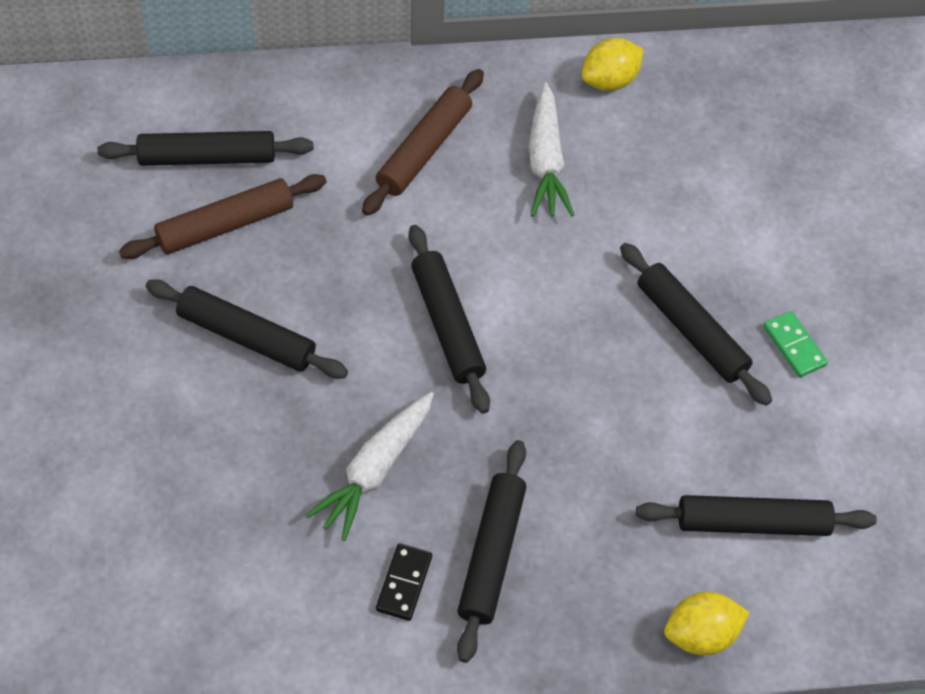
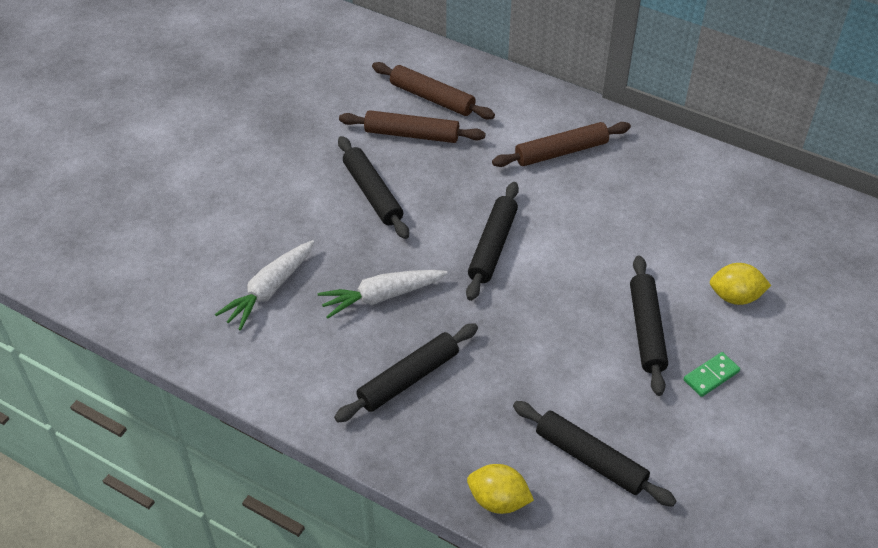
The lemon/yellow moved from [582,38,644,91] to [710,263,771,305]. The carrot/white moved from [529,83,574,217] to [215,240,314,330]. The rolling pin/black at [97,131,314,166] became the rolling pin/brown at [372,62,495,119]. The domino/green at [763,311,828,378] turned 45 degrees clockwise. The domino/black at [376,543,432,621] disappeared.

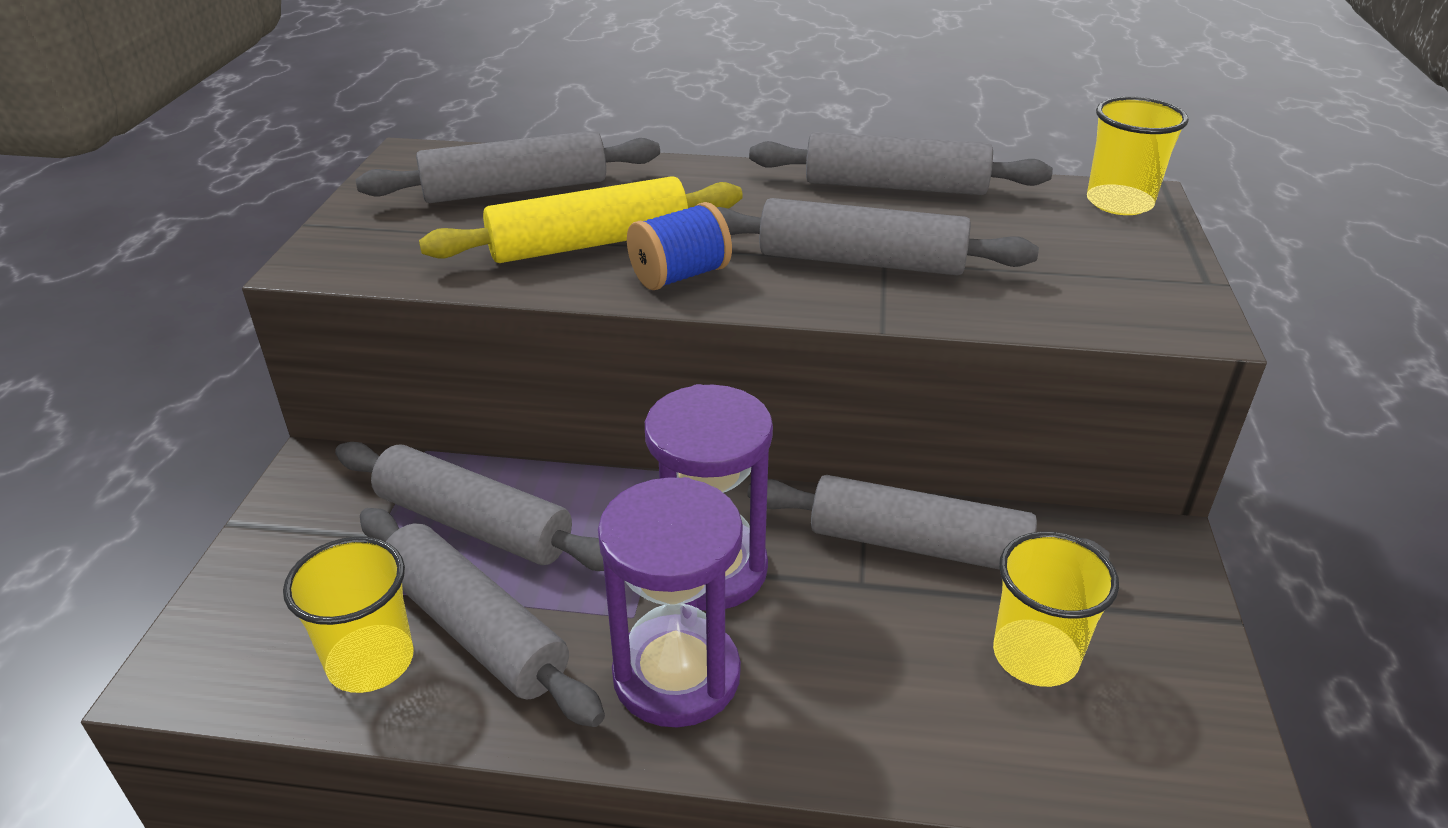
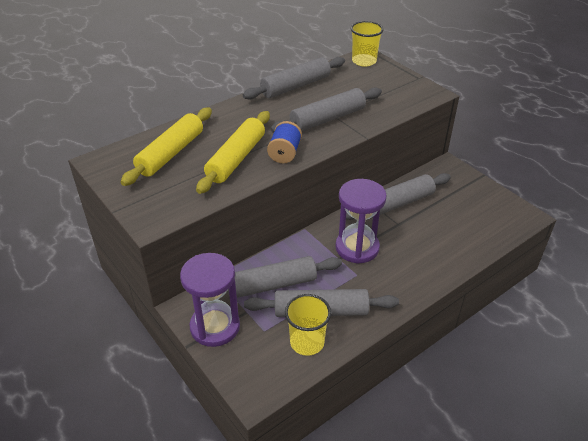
The rolling pin/grey at [356,131,660,203] became the rolling pin/yellow at [121,107,212,186]. The hourglass/purple moved from [598,477,743,728] to [180,253,240,347]. The cup/yellow at [993,532,1119,687] disappeared.

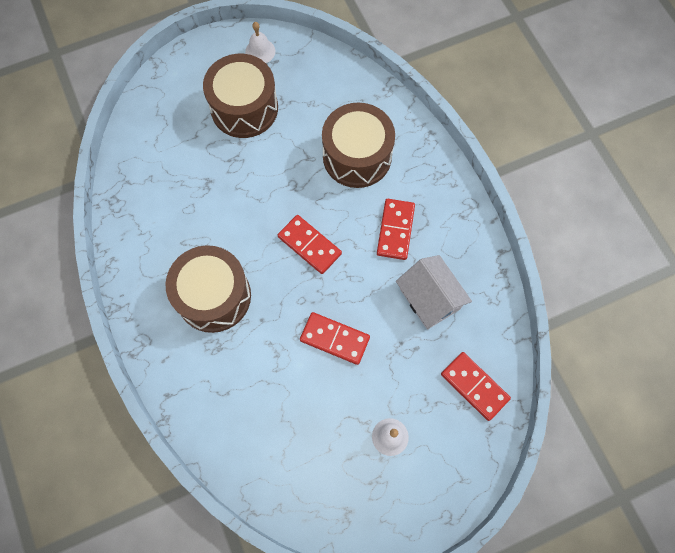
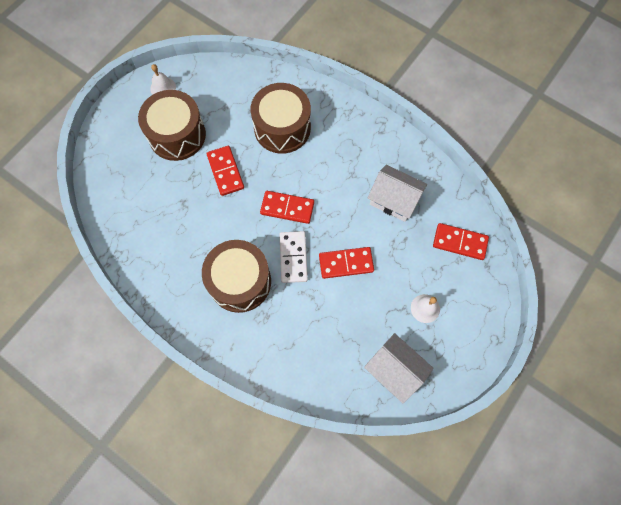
The domino/red moved from [377,199,415,260] to [207,146,244,196]. The domino/white at [279,231,308,283] appeared. The house/white at [364,333,433,403] appeared.

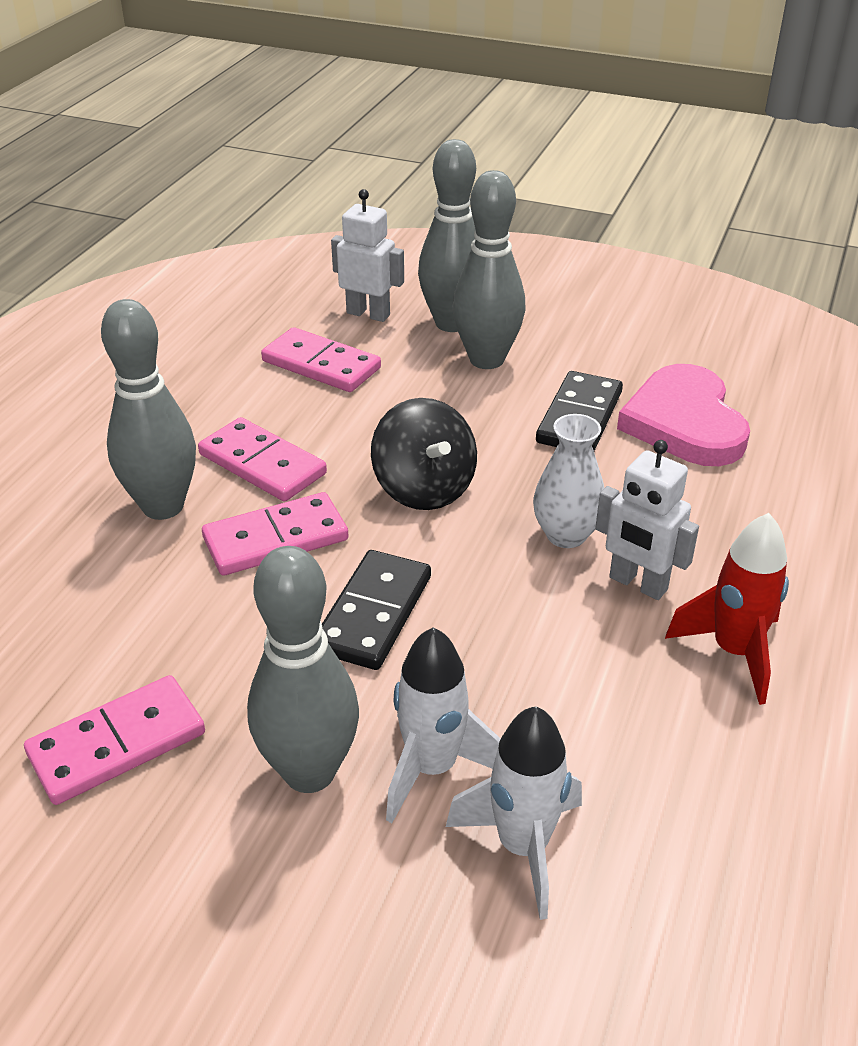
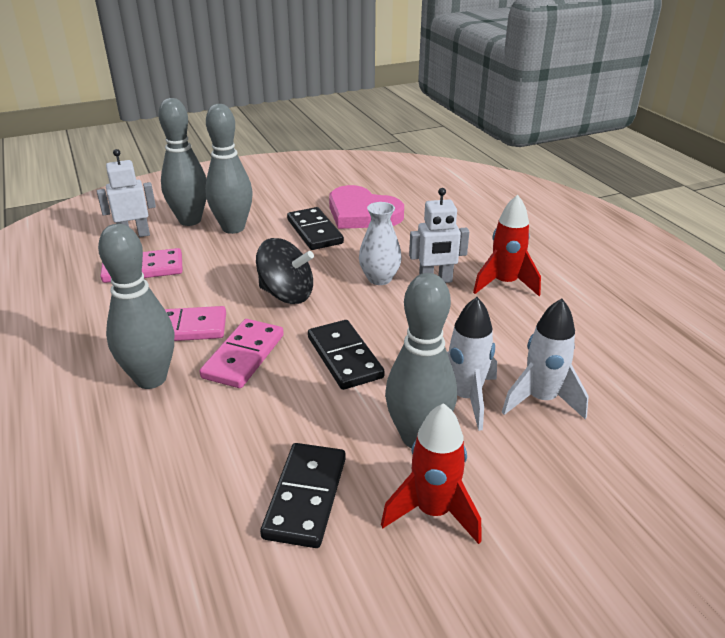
The domino/pink at [24,675,205,805] became the domino/black at [260,443,346,548]. The rocket/red at [381,403,482,544] appeared.

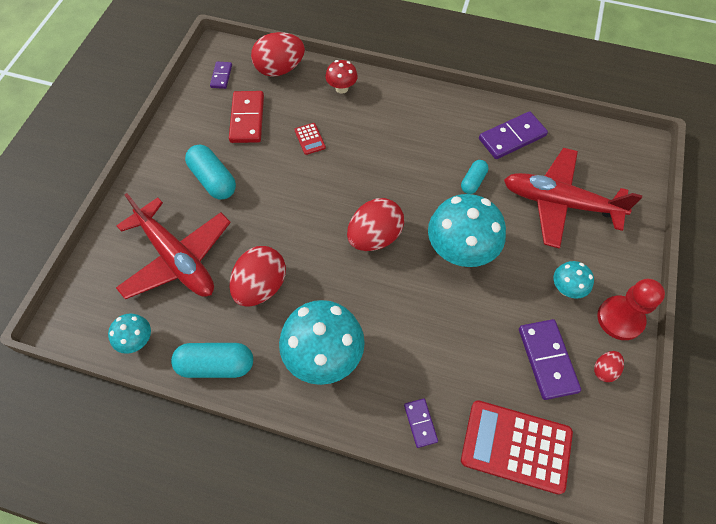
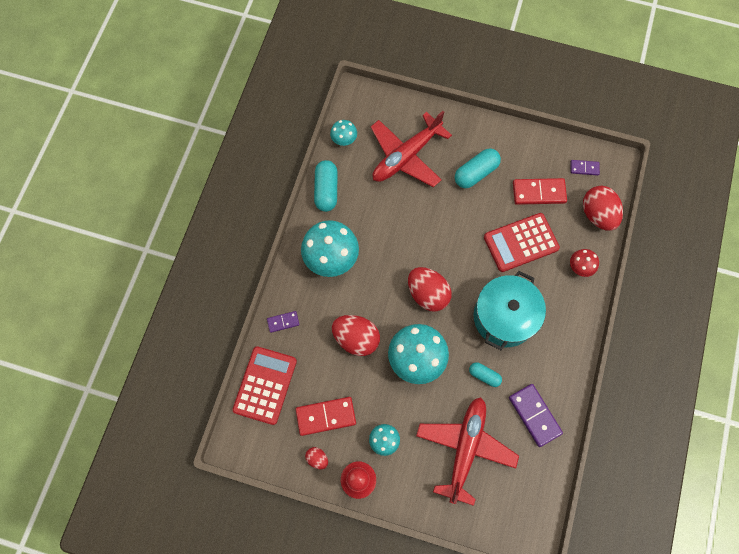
The calculator/red at [294,123,326,155] changed to 2.29 times the size. The egg/red moved from [229,246,286,307] to [332,315,380,356]. The domino/purple at [519,319,581,400] became the domino/red at [296,397,356,436]. The pot/turquoise at [474,271,546,350] appeared.

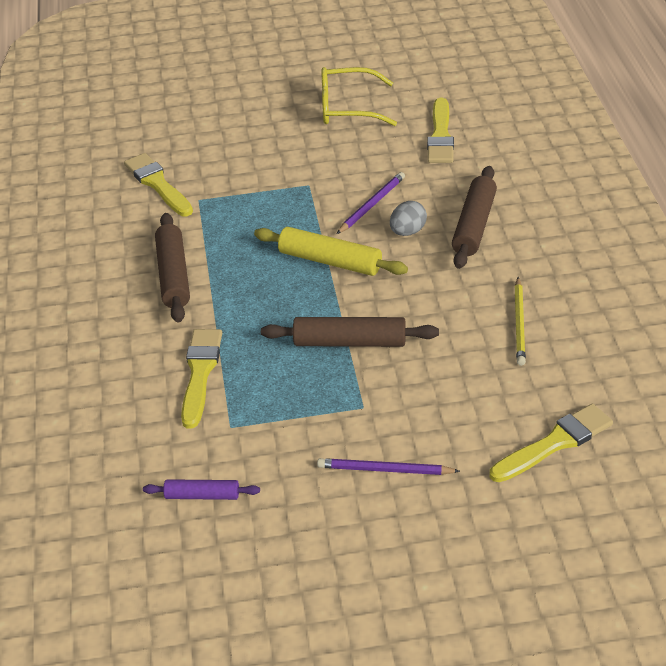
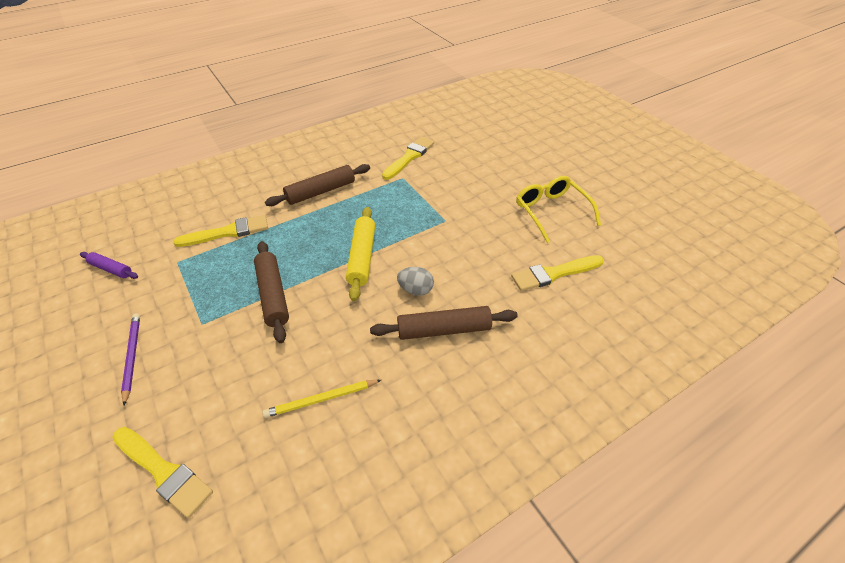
The pencil/purple at [337,172,405,234] disappeared. The rolling pin/purple at [143,479,260,500] turned 45 degrees counterclockwise.

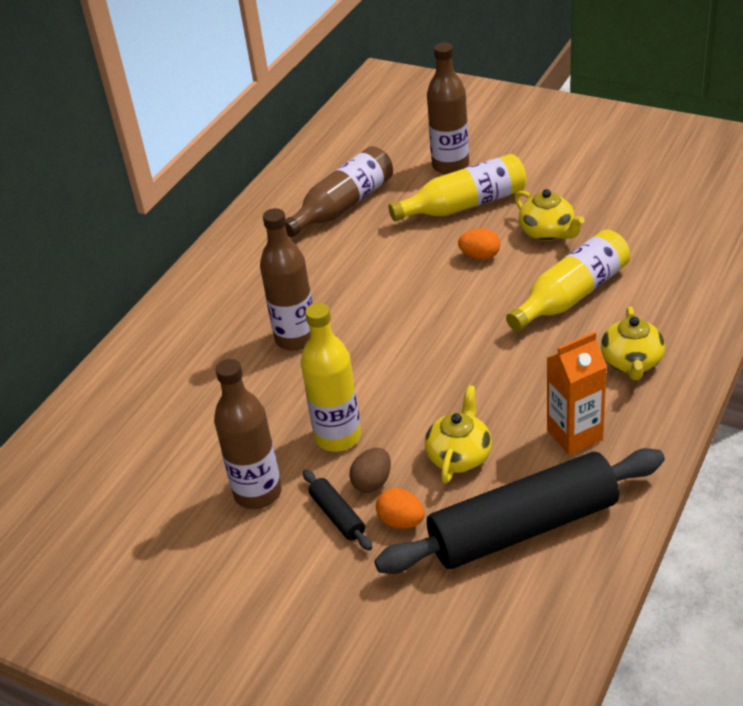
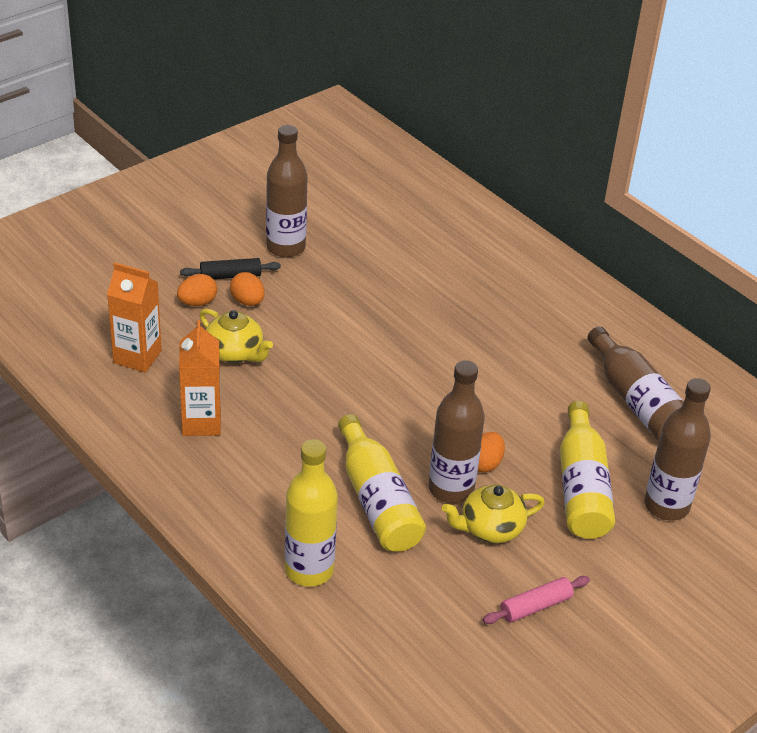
The bottle/brown moved from [260,208,313,351] to [428,360,485,504]. The bottle/yellow moved from [301,303,361,452] to [285,439,338,587]. The teapot/yellow at [601,306,665,380] disappeared. The egg/brown at [349,448,391,493] became the egg/orange at [230,272,265,306]. The rolling pin/black at [374,448,665,574] was replaced by the carton/orange at [107,262,162,373]. The rolling pin/pink at [483,576,590,624] appeared.

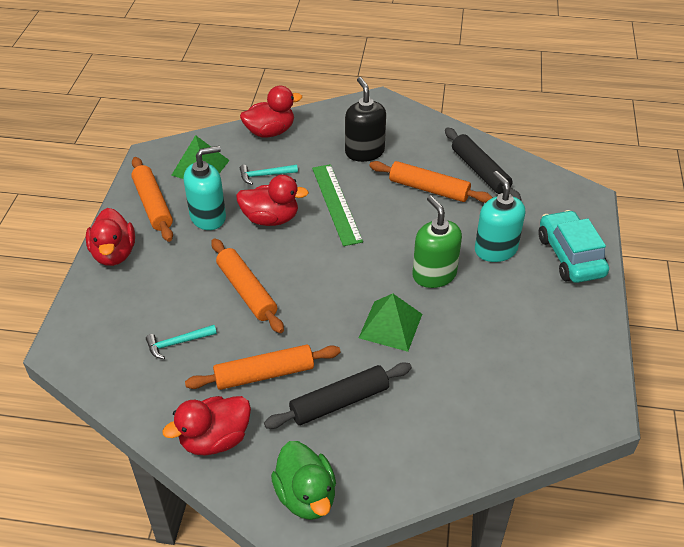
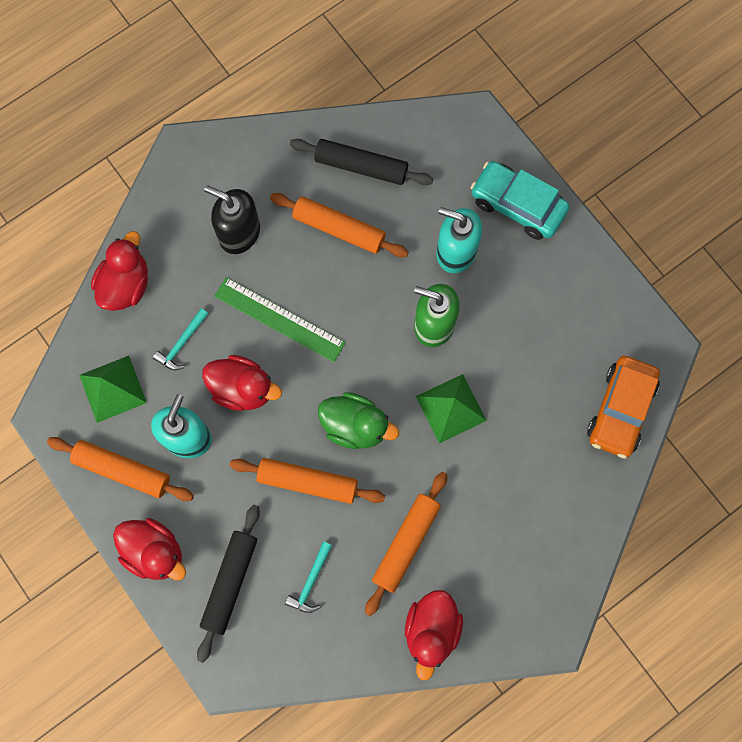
The rolling pin/orange at [370,161,493,203] turned 45 degrees clockwise. The duck/red at [236,175,309,226] turned 60 degrees clockwise. The rolling pin/black moved from [264,362,412,429] to [197,504,260,663]. The duck/green moved from [271,441,336,520] to [318,392,399,449]. The car/orange at [587,356,660,459] appeared.

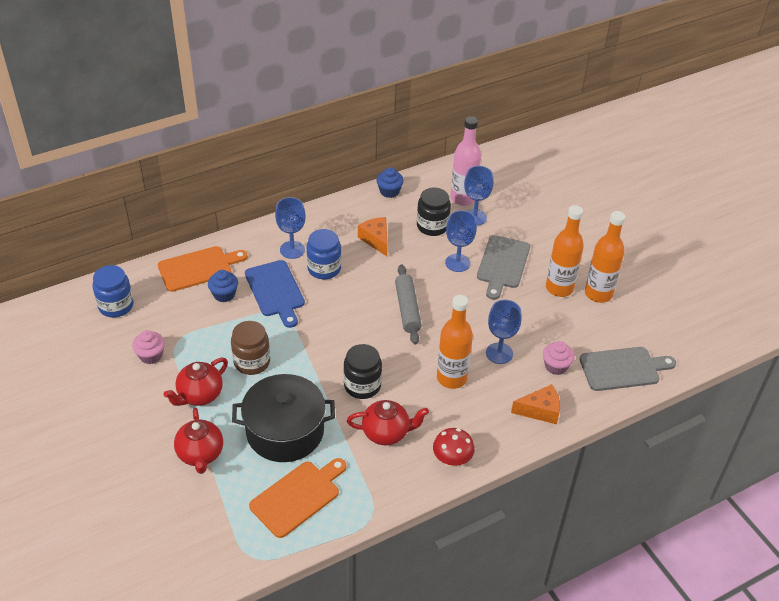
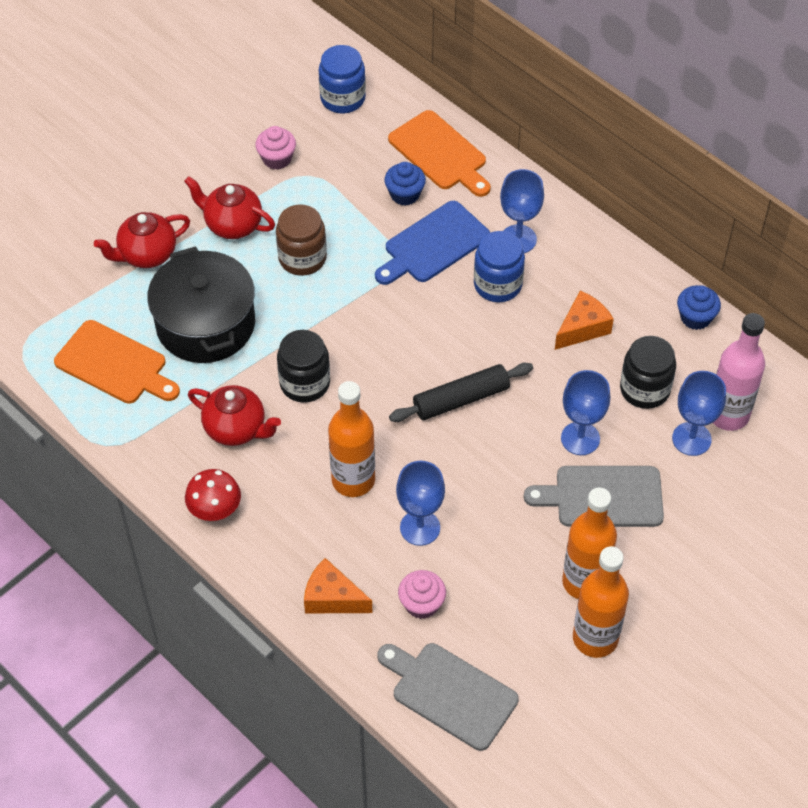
The rolling pin/grey at [395,264,422,345] became the rolling pin/black at [389,363,533,422]. The cutting board/grey at [579,347,676,391] turned 150 degrees clockwise. The cheese/orange at [511,384,560,424] turned 135 degrees clockwise. The teapot/red at [347,400,429,445] turned 45 degrees counterclockwise.

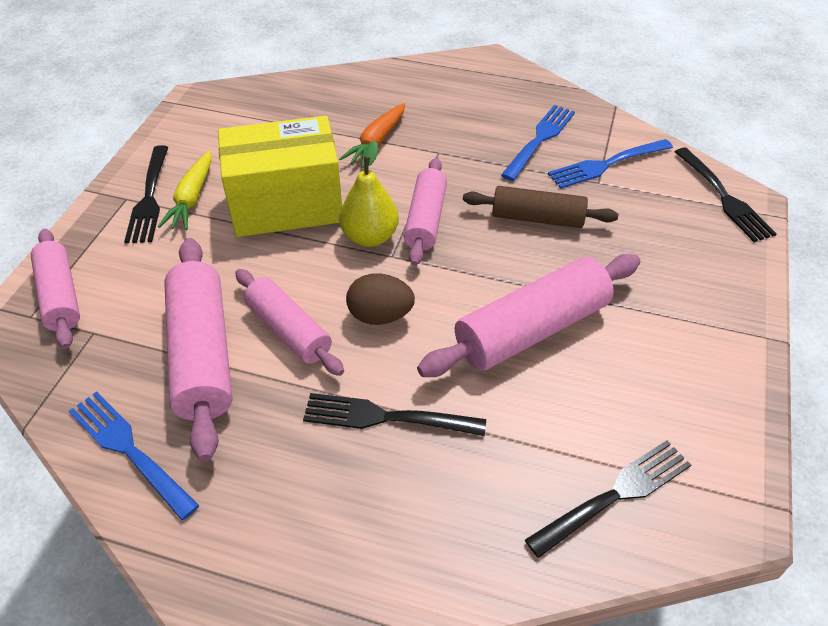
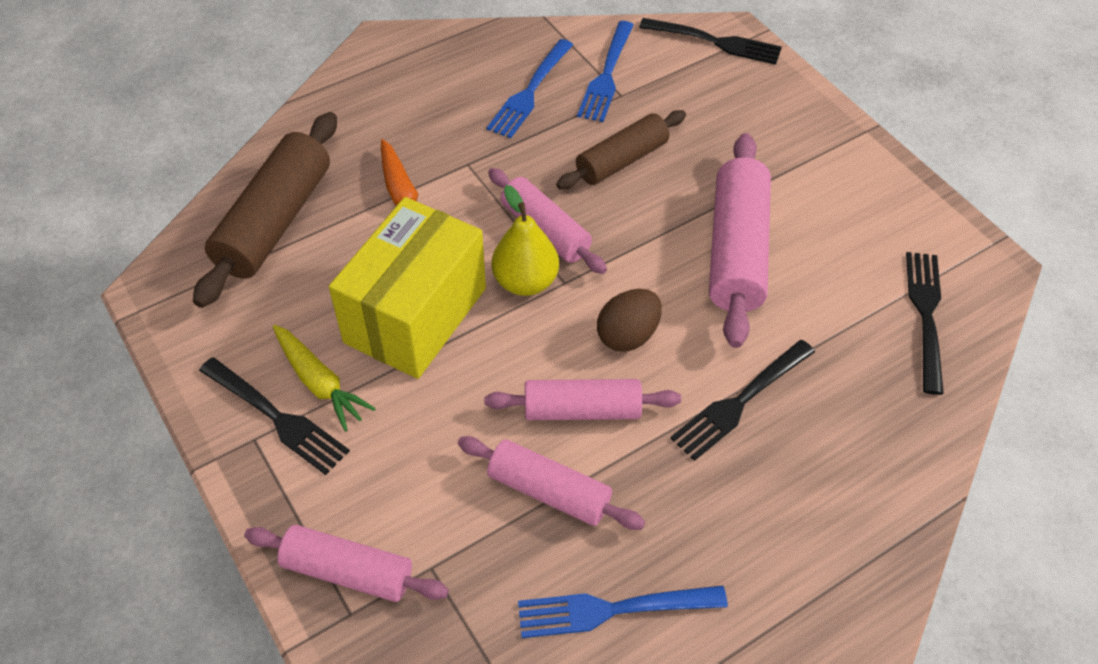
The fork/blue at [501,105,575,181] turned 135 degrees counterclockwise. The rolling pin/pink at [164,238,233,462] changed to 0.65 times the size. The rolling pin/brown at [193,112,337,308] appeared.

